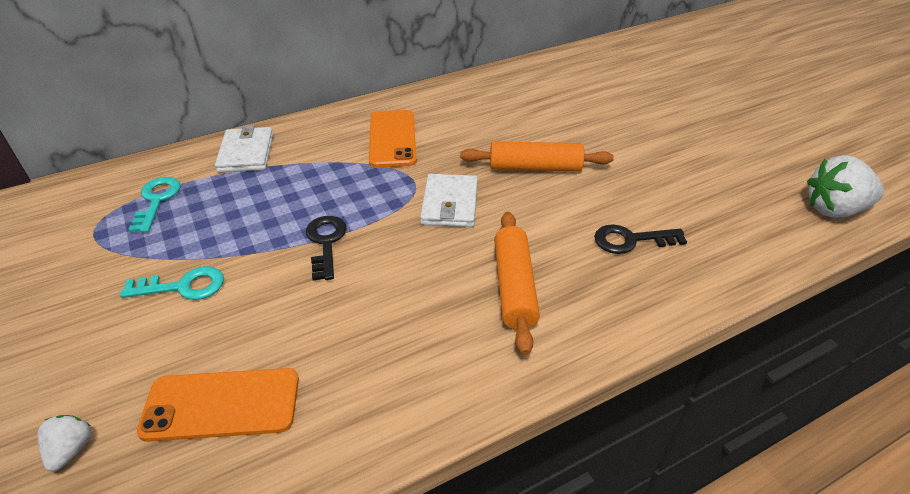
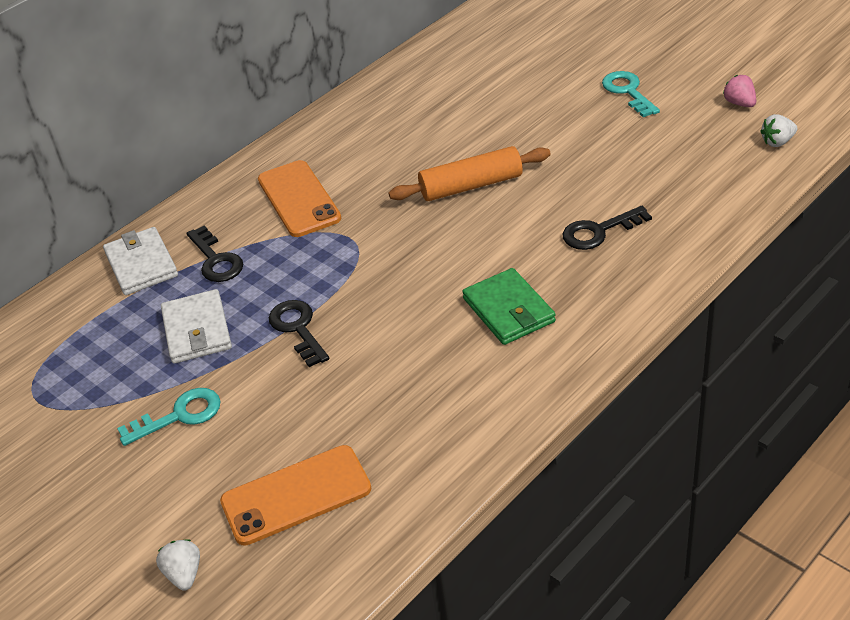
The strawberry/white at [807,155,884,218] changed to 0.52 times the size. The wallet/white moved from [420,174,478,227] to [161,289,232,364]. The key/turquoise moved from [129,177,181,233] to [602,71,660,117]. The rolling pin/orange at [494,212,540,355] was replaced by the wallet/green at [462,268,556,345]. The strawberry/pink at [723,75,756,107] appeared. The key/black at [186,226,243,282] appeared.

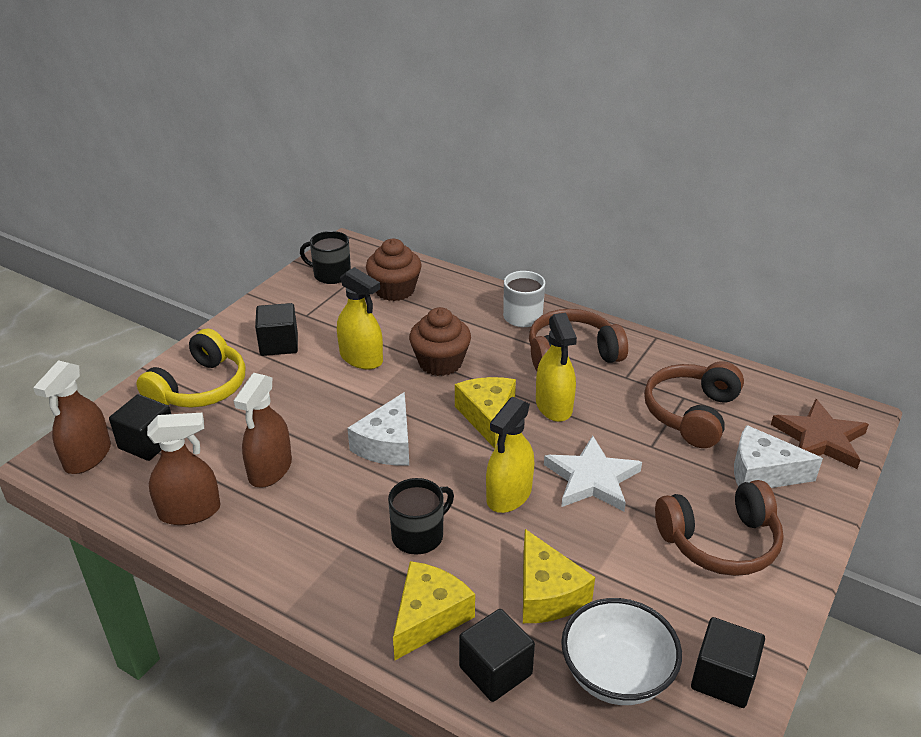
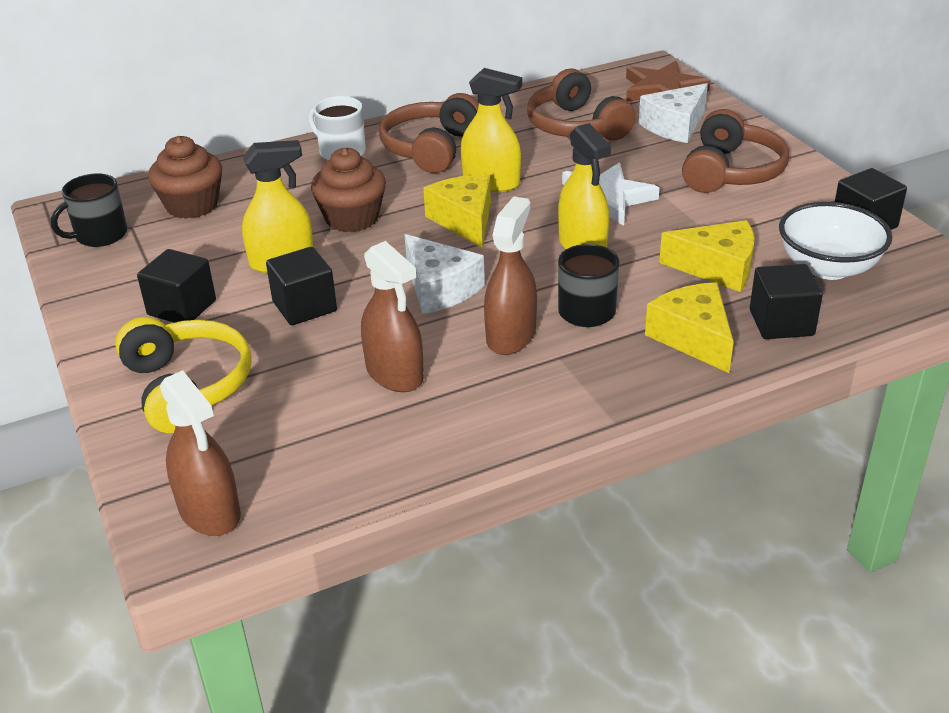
The cheese/yellow at [455,377,516,448] turned 45 degrees clockwise. The cube/black moved from [109,394,171,461] to [266,247,337,325]. The spray bottle/brown moved from [147,413,220,525] to [484,196,537,355].

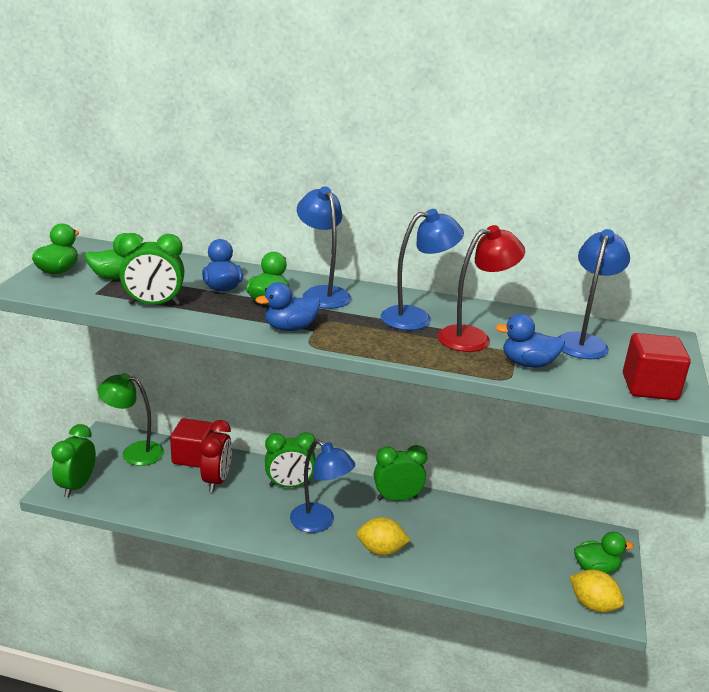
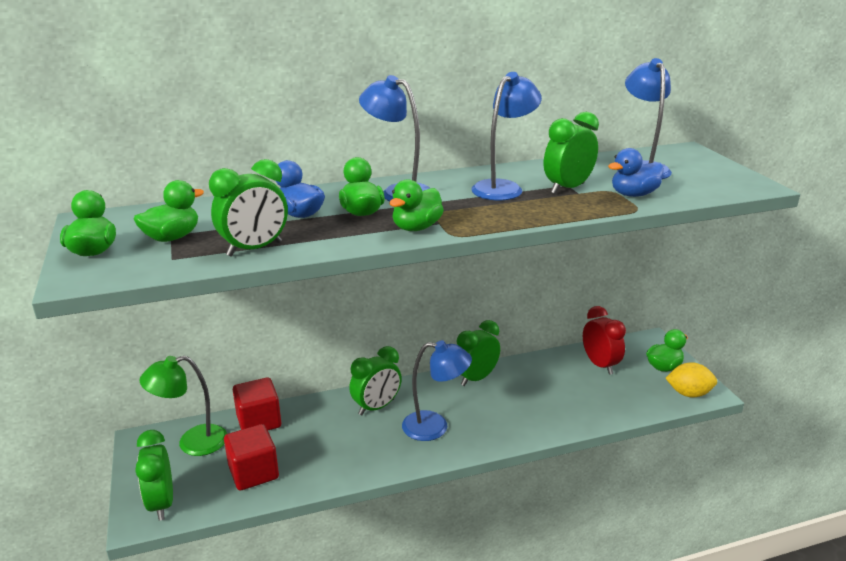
The lamp/red at [437,225,525,352] was replaced by the clock/green at [544,112,599,194]. The duck/blue at [255,282,320,331] became the duck/green at [389,179,444,231]. The cube/red moved from [623,333,691,400] to [224,424,279,490]. The clock/red moved from [200,420,232,492] to [583,306,626,375]. The lemon/yellow at [357,517,410,556] disappeared.

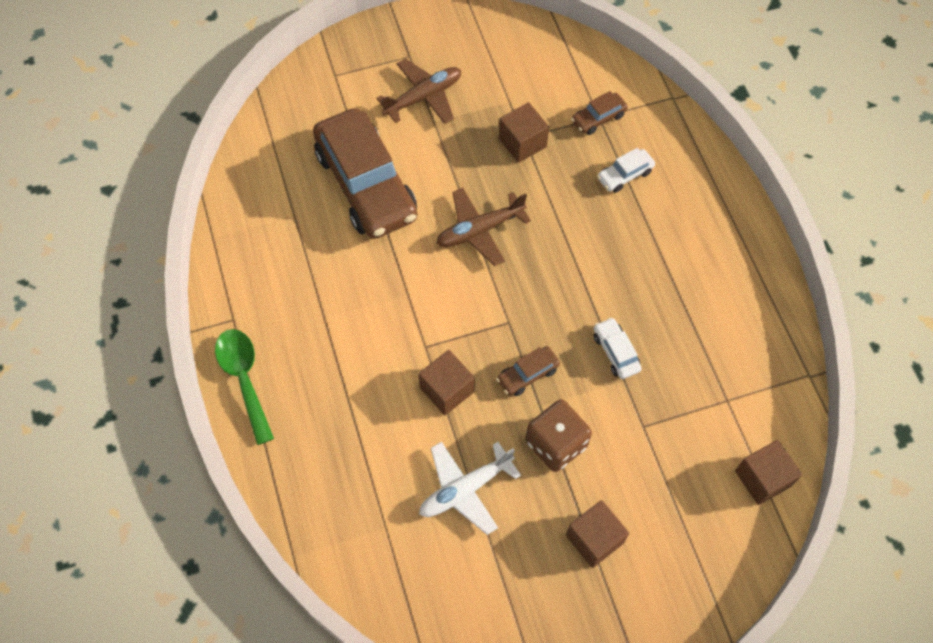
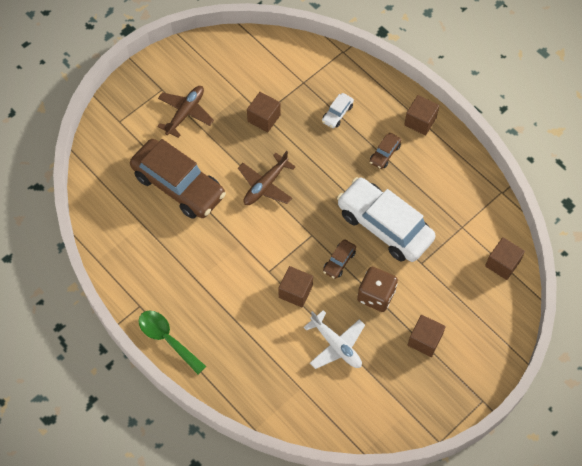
The car/brown moved from [571,91,628,135] to [370,133,401,169]. The car/white at [594,317,642,379] changed to 2.43 times the size. The plane/white at [419,441,521,535] turned 75 degrees counterclockwise. The cube/brown at [404,95,439,136] appeared.

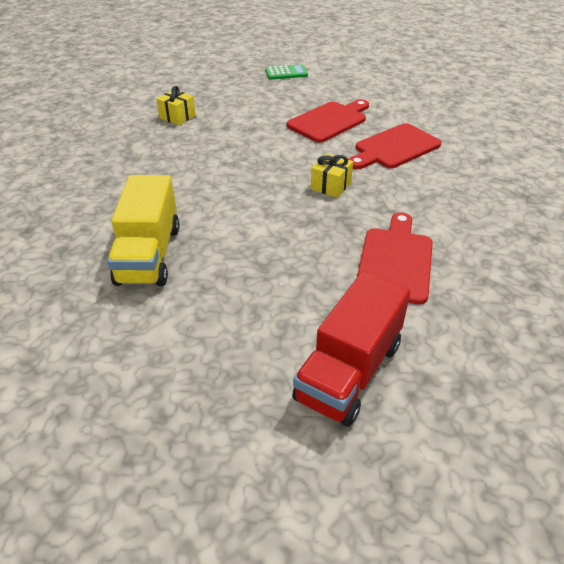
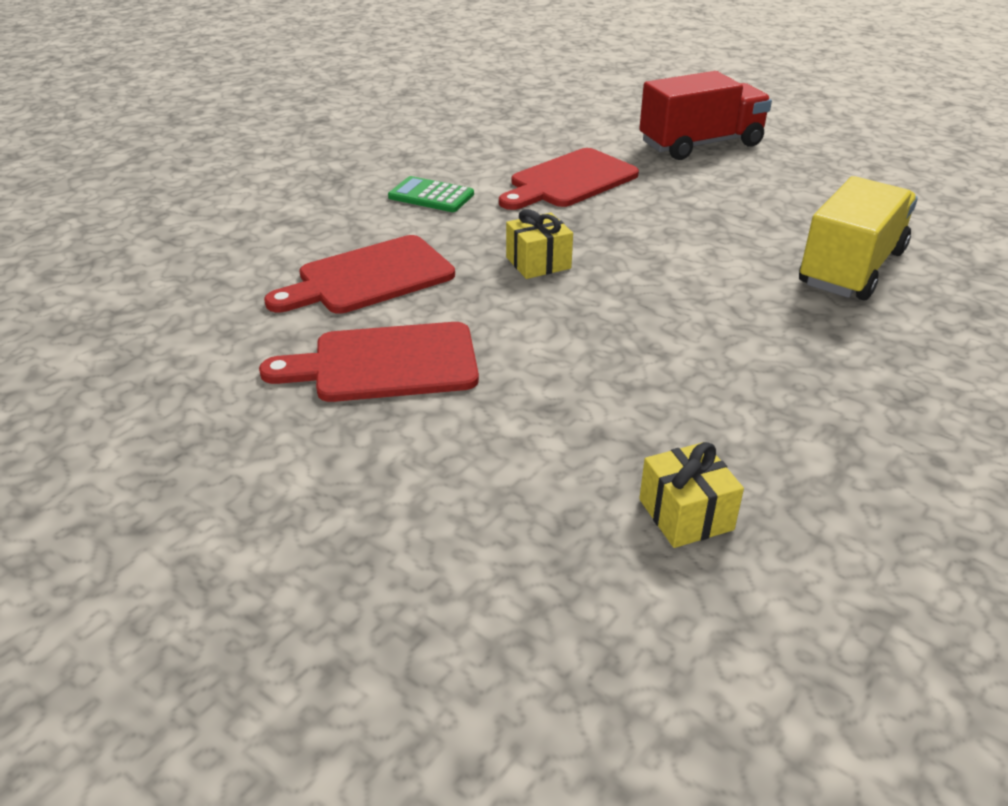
The calculator/green moved from [265,64,308,80] to [388,176,474,212]. The cutting board/red at [348,123,441,169] turned 150 degrees clockwise.

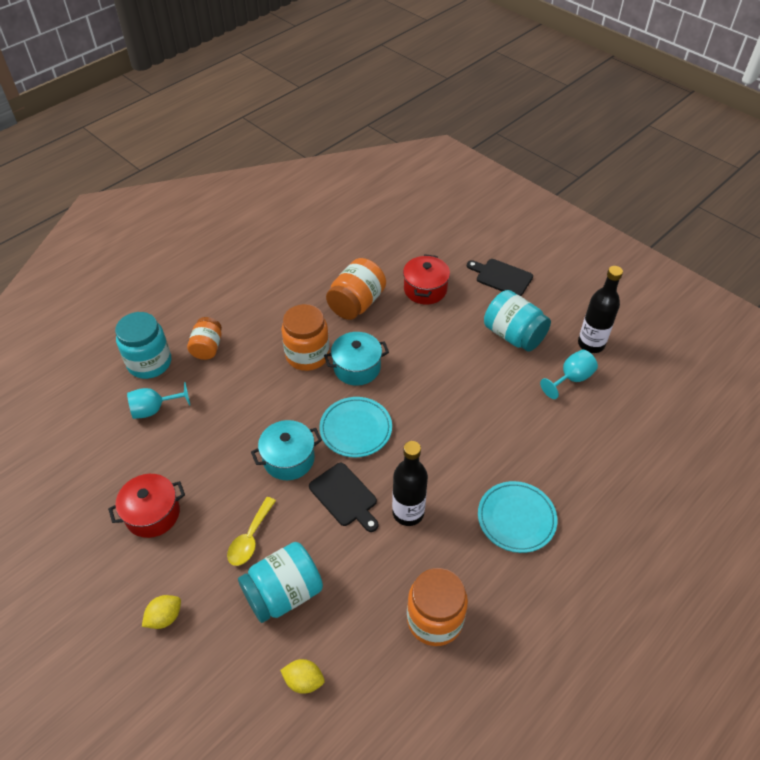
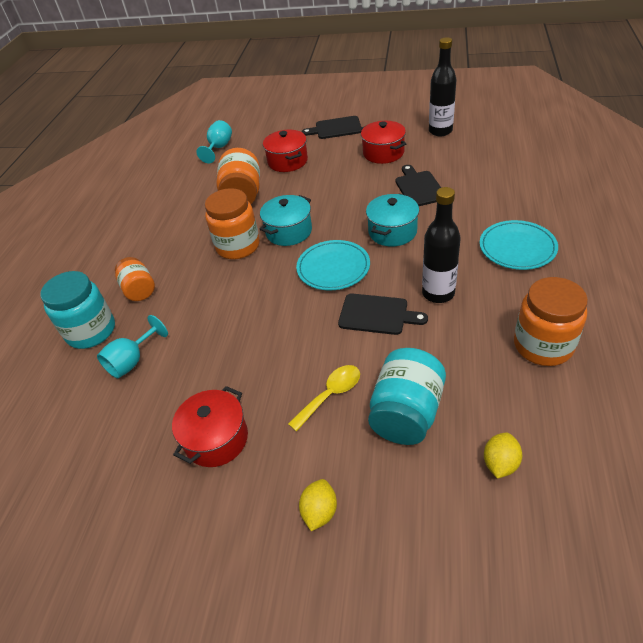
The jar/turquoise at [484,290,551,352] was replaced by the pot/red at [361,121,406,164]. The goblet/turquoise moved from [540,350,598,399] to [196,120,232,163]. The pot/turquoise moved from [251,420,322,480] to [366,194,419,247]. The spoon/yellow at [227,497,276,566] turned 120 degrees counterclockwise. The lemon/yellow at [280,659,325,694] turned 45 degrees counterclockwise. The cutting board/black at [395,165,441,206] appeared.

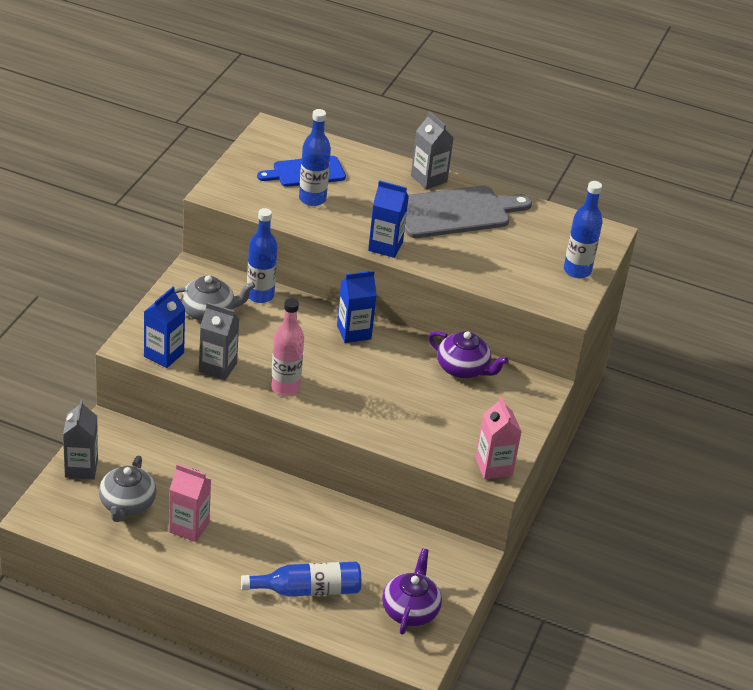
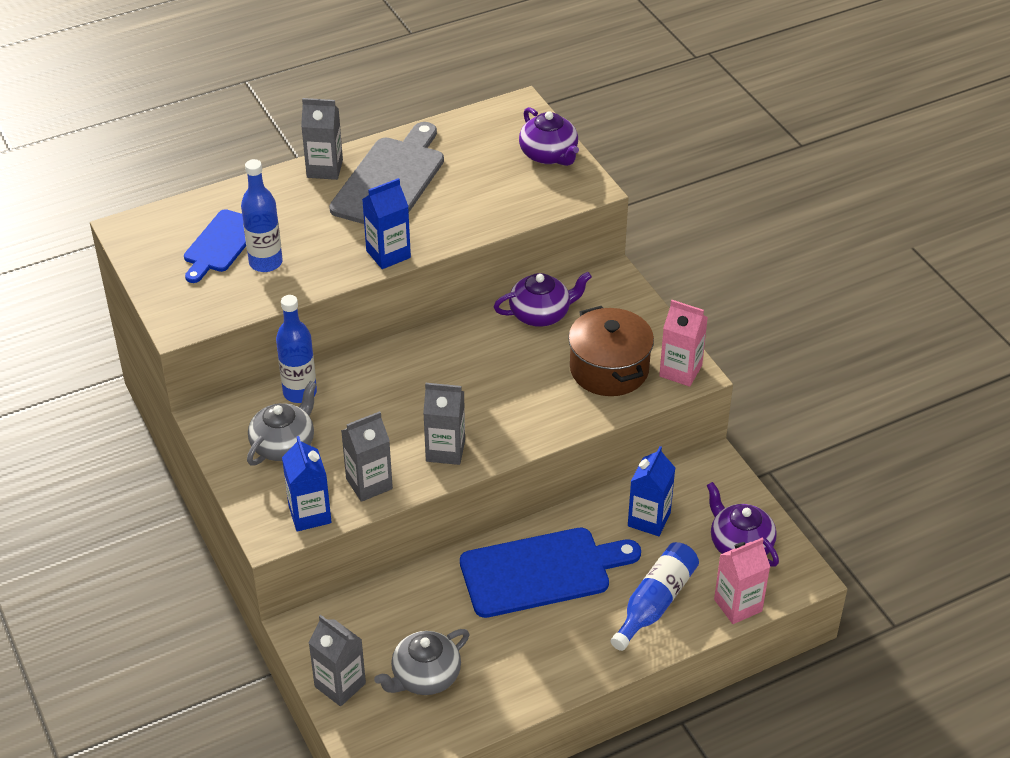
The bottle/blue at [564,181,603,278] was replaced by the teapot/purple at [519,107,579,166]. The carton/blue moved from [337,271,377,343] to [628,446,675,536]. The bottle/pink at [271,298,304,396] was replaced by the carton/grey at [423,383,465,465]. The teapot/grey at [99,456,157,522] turned 90 degrees clockwise. The carton/pink moved from [169,464,211,542] to [714,538,770,624]. The pot/brown at [568,306,654,396] appeared. The cutting board/blue at [460,528,641,618] appeared.

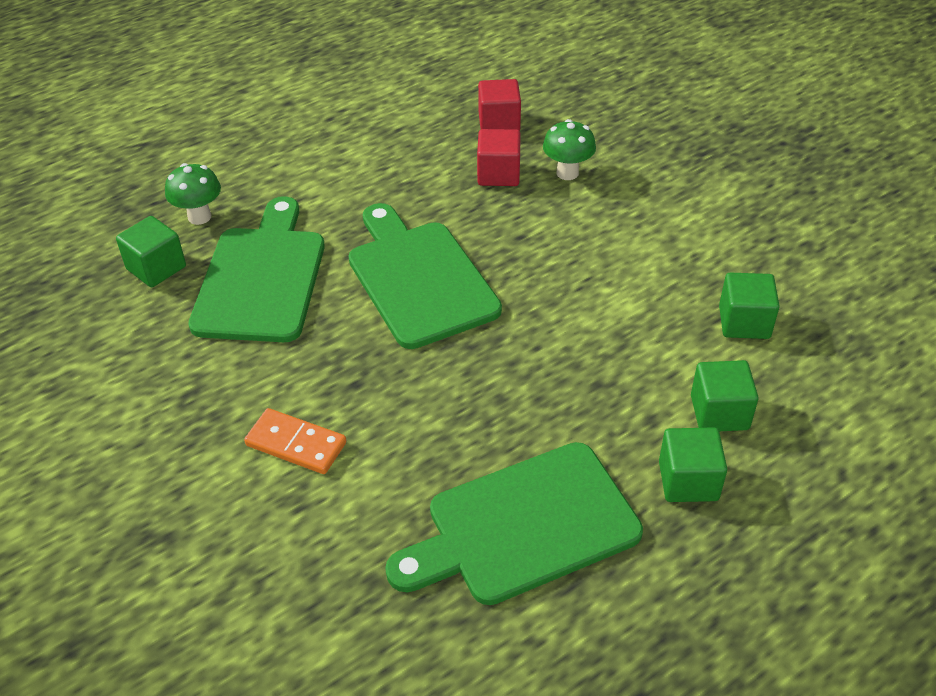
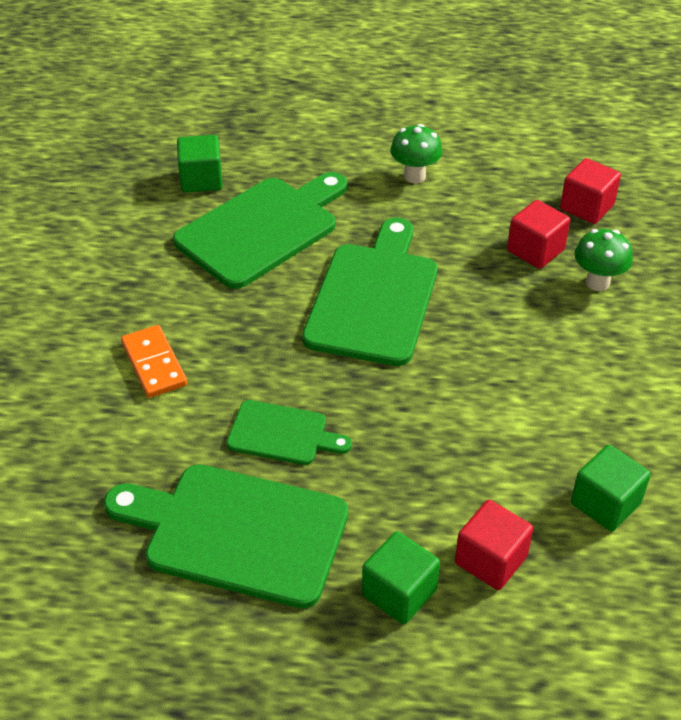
The mushroom/green moved from [165,163,221,225] to [390,124,443,183]. The cube/green at [691,360,758,431] became the cube/red at [455,500,533,590]. The cutting board/green at [227,400,352,465] appeared.

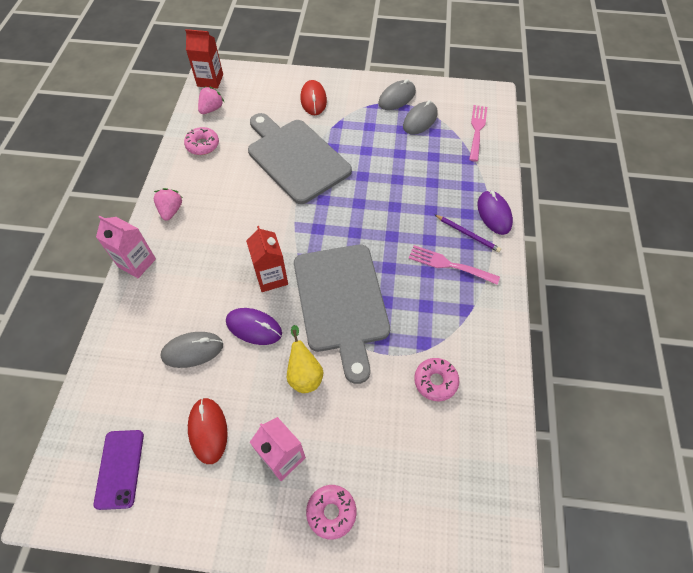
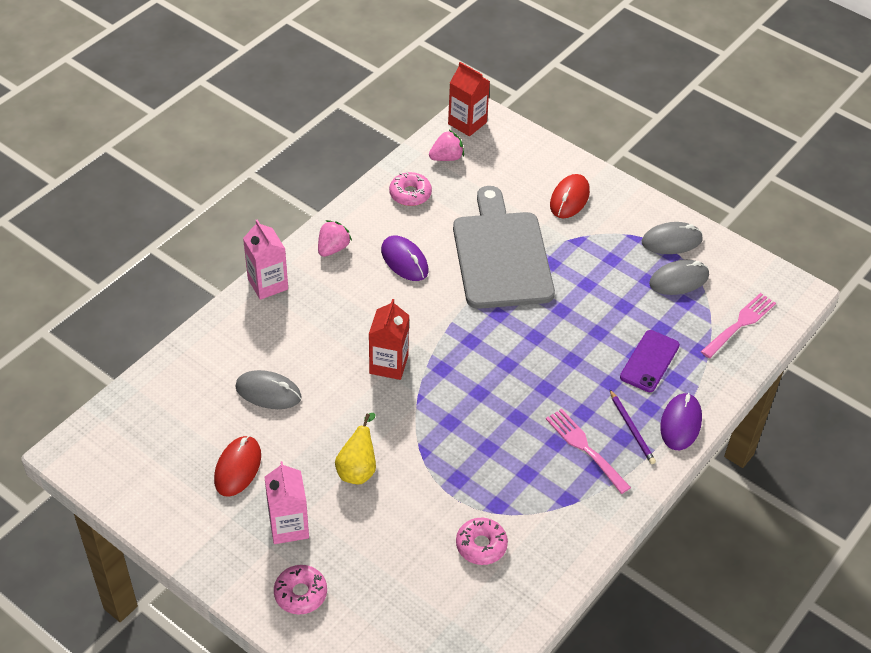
The cutting board/grey at [294,245,390,384] disappeared. The mouse/purple moved from [226,308,282,345] to [381,236,428,281]. The phone/purple moved from [94,430,144,510] to [620,330,680,392].

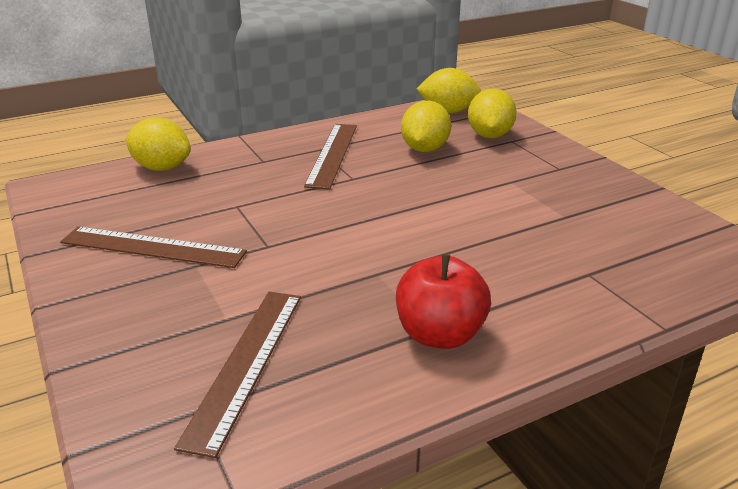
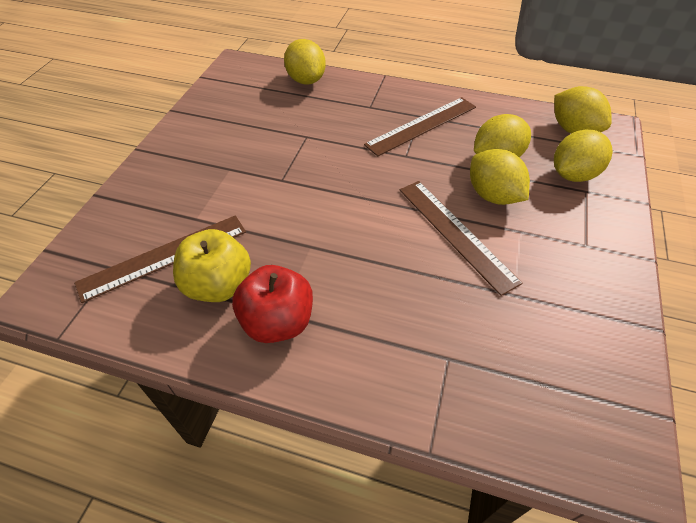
The ruler/brown moved from [60,227,247,268] to [400,181,522,296]. The lemon/yellow at [470,149,530,205] appeared. The apple/yellow at [173,229,251,302] appeared.

